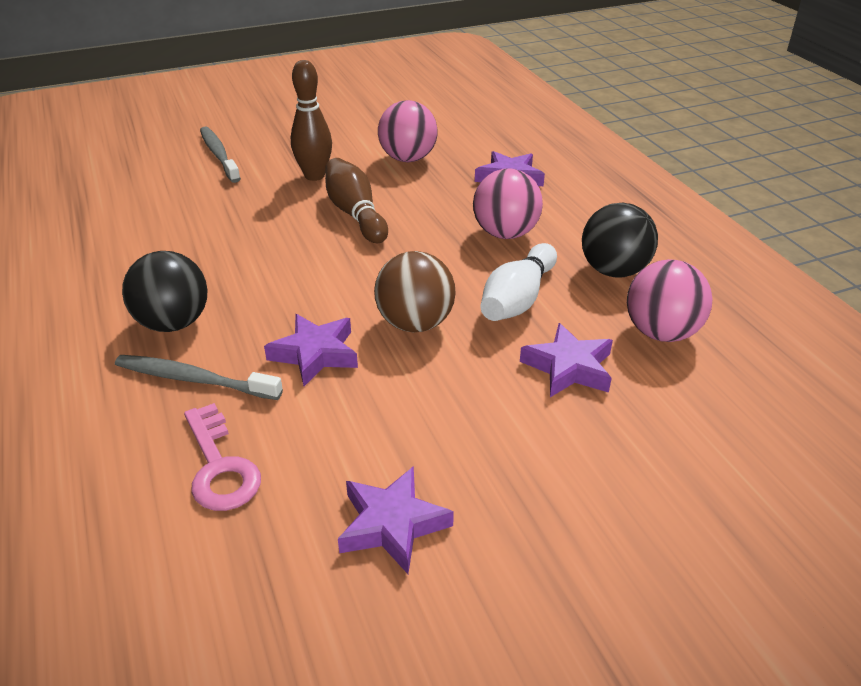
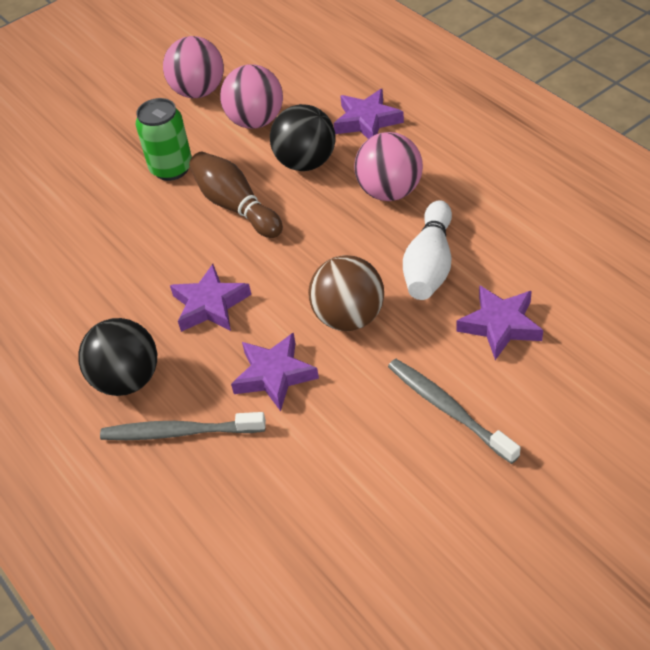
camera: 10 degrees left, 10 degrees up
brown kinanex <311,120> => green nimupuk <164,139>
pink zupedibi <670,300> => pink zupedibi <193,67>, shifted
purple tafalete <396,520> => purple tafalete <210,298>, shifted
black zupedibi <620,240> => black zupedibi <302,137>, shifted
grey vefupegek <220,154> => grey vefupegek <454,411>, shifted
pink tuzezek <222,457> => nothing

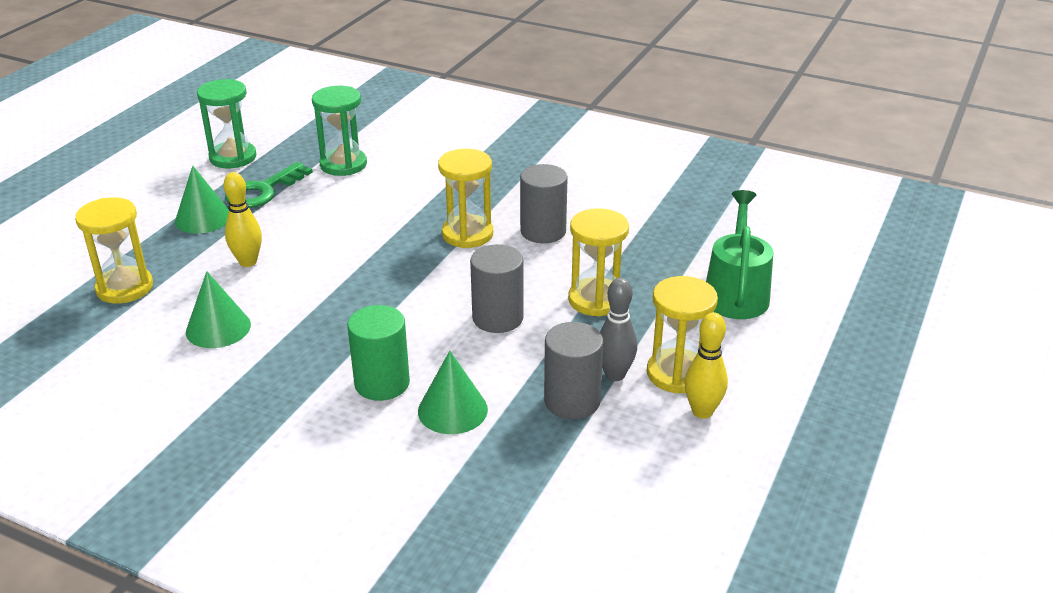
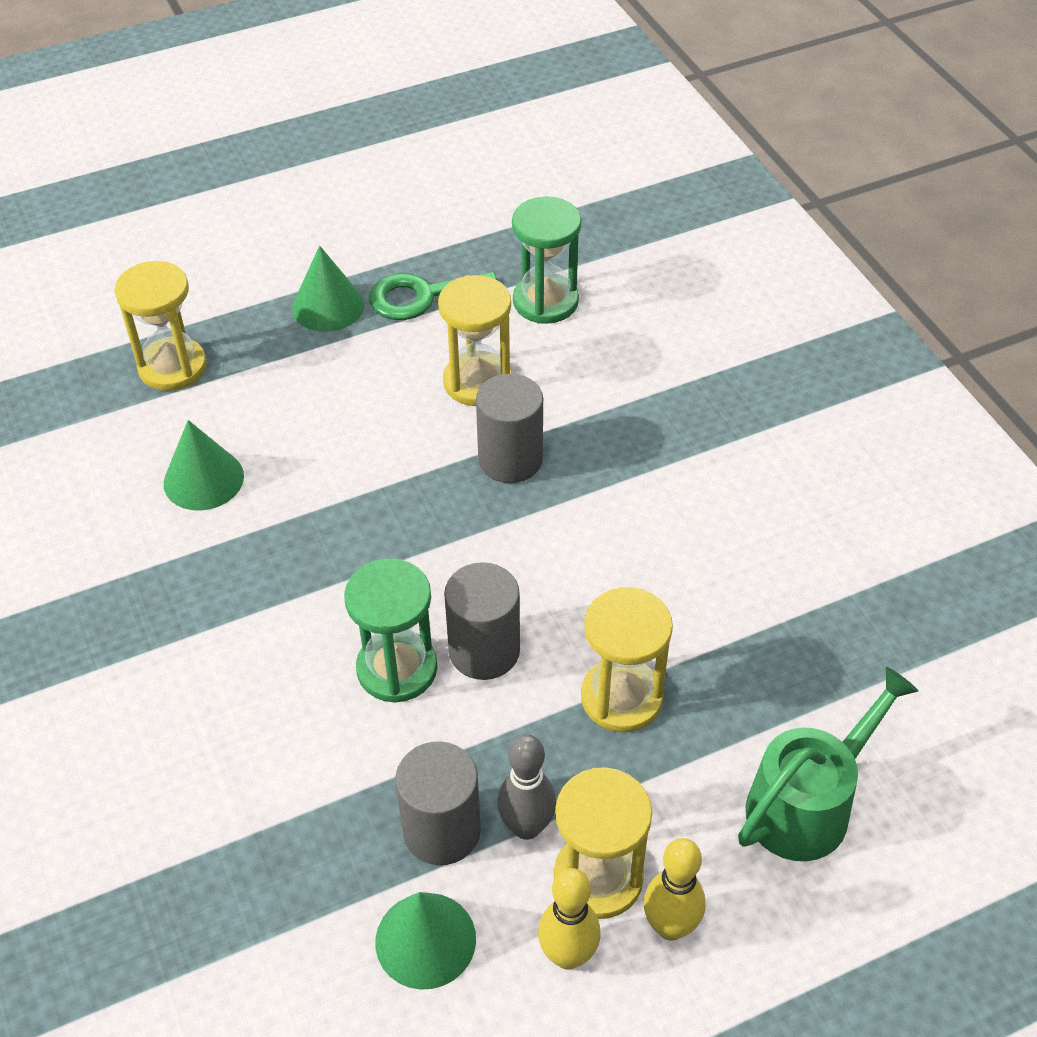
camera: 40 degrees right, 15 degrees up
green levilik <227,123> => green levilik <390,630>, shifted
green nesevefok <453,392> => green nesevefok <425,941>, shifted
yellow levilik <465,198> => yellow levilik <475,340>, shifted
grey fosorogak <544,203> => grey fosorogak <509,428>, shifted
yellow kinanex <242,219> => yellow kinanex <674,889>, shifted
green fosorogak <379,353> => nothing

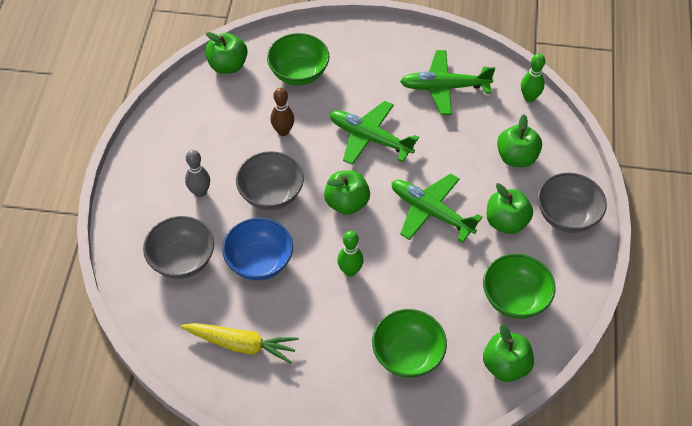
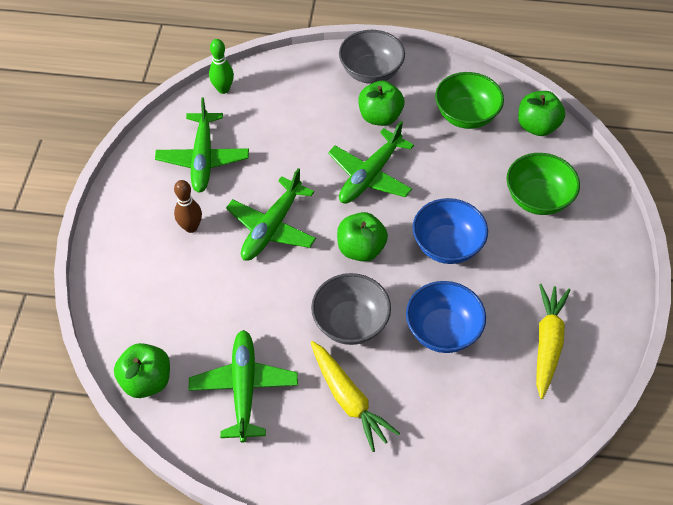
camera: 90 degrees left, 0 degrees up
brown kinanex <282,112> => brown kinanex <188,206>, shifted
nothing => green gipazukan <243,386>
grey kinanex <197,173> => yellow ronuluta <355,396>
green kinanex <350,254> => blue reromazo <450,231>
grey reromazo <178,247> => nothing
green reromazo <298,59> => nothing
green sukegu <519,140> => nothing

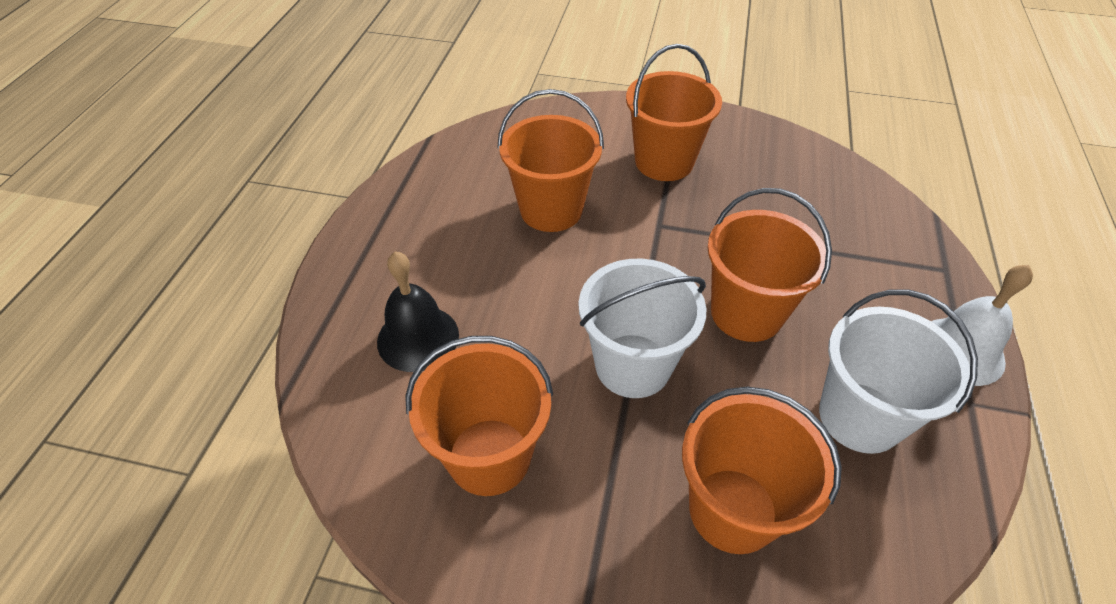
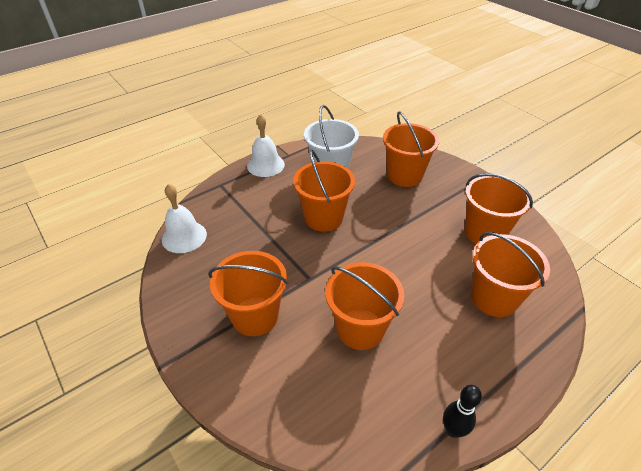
camera: 140 degrees left, 5 degrees down
nothing => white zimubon <184,218>
nothing => black kinanex <462,411>
black zimubon <418,311> => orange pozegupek <510,274>
white pozegupek <642,328> => nothing

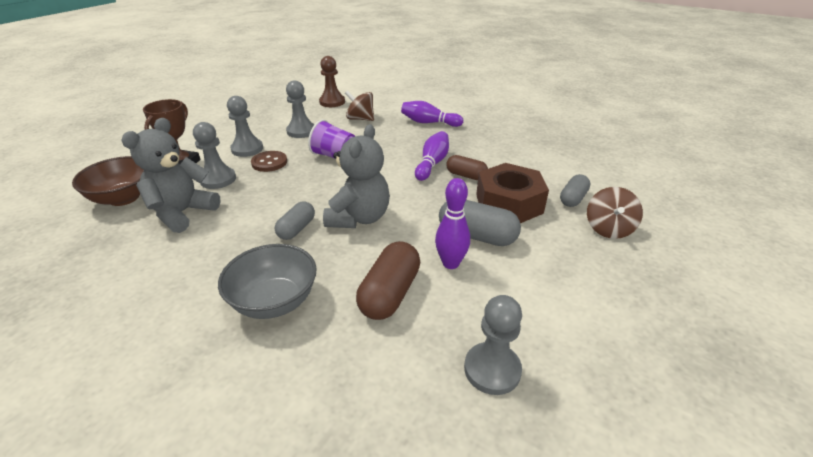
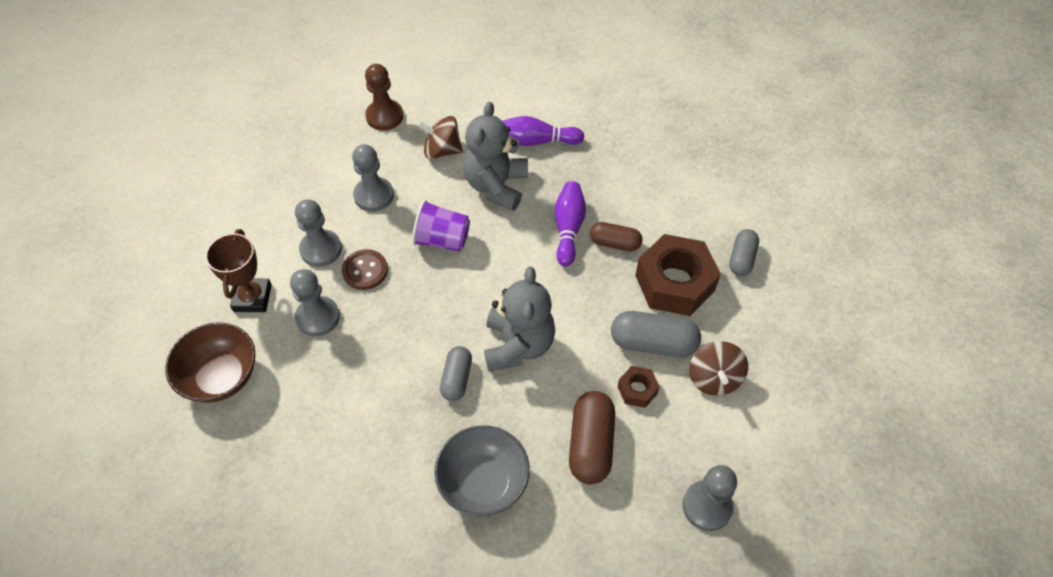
camera: 15 degrees left, 20 degrees up
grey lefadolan <171,175> => grey lefadolan <495,156>, shifted
purple kinanex <452,223> => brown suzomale <639,387>
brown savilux <615,213> => brown savilux <718,368>, shifted

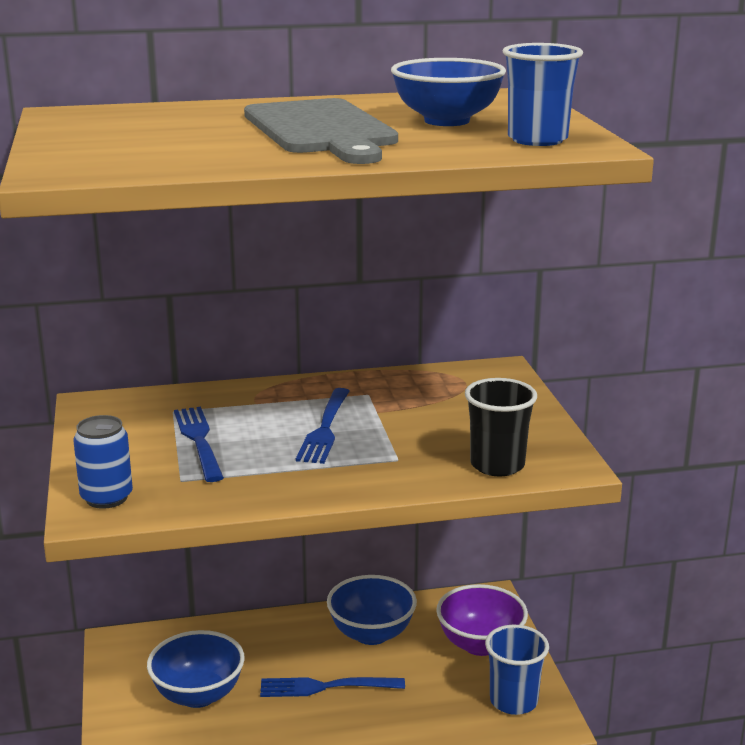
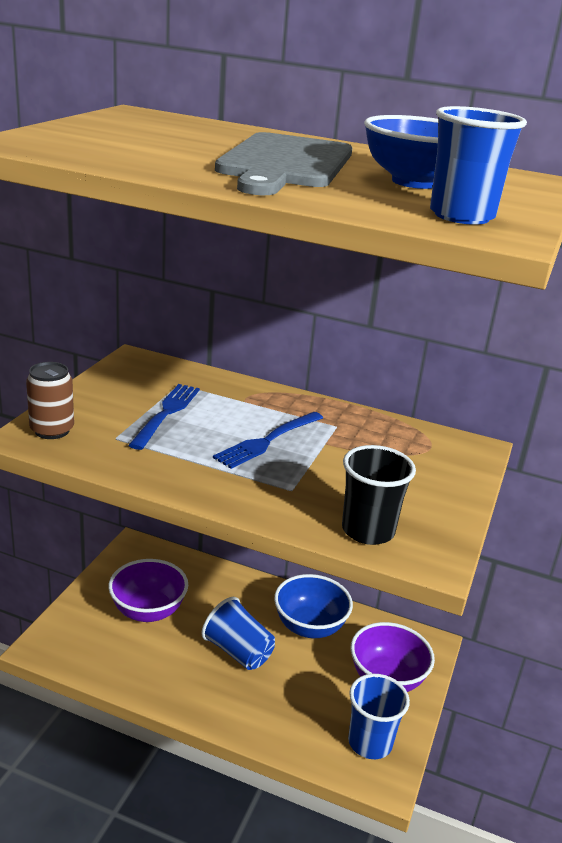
camera: 30 degrees right, 5 degrees up
blue nimupuk <103,462> => brown nimupuk <50,400>
blue reromazo <196,669> => purple reromazo <148,590>
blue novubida <332,687> => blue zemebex <238,633>

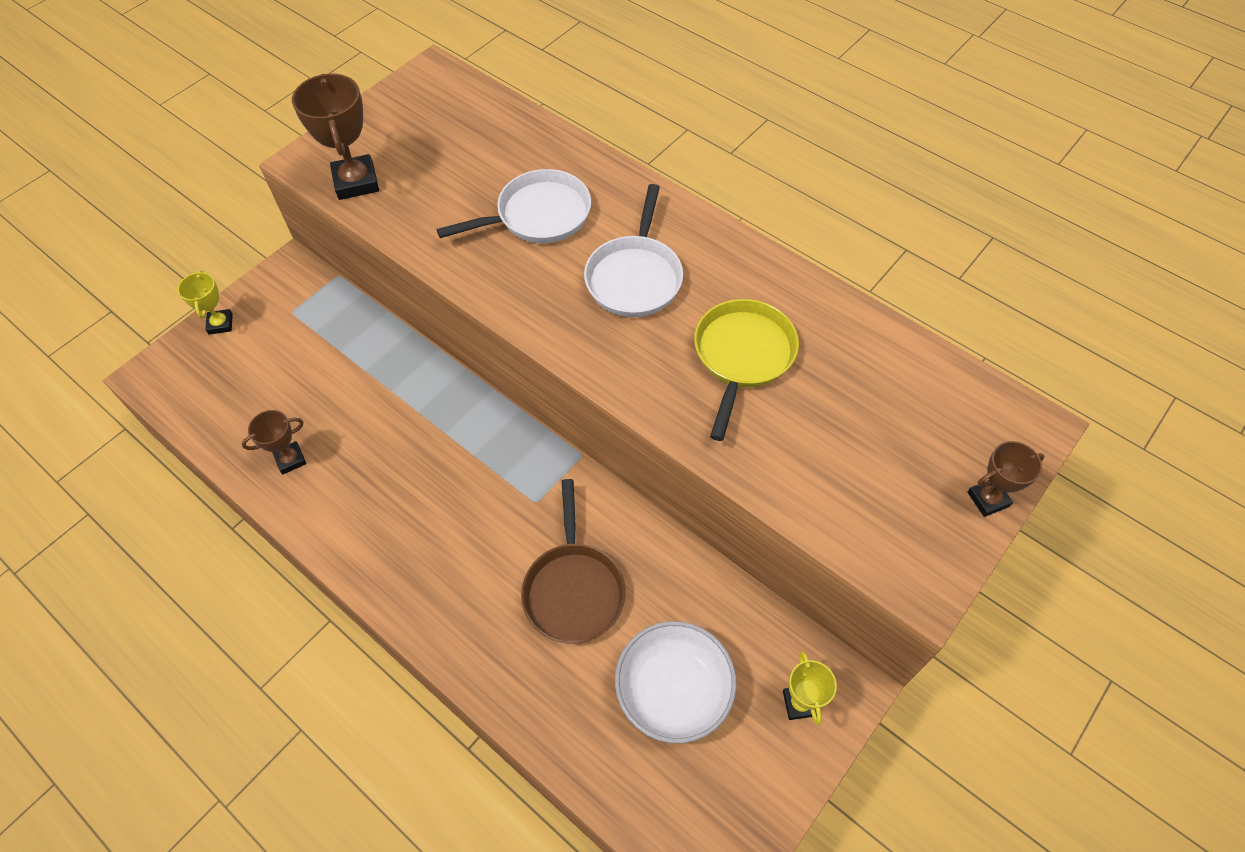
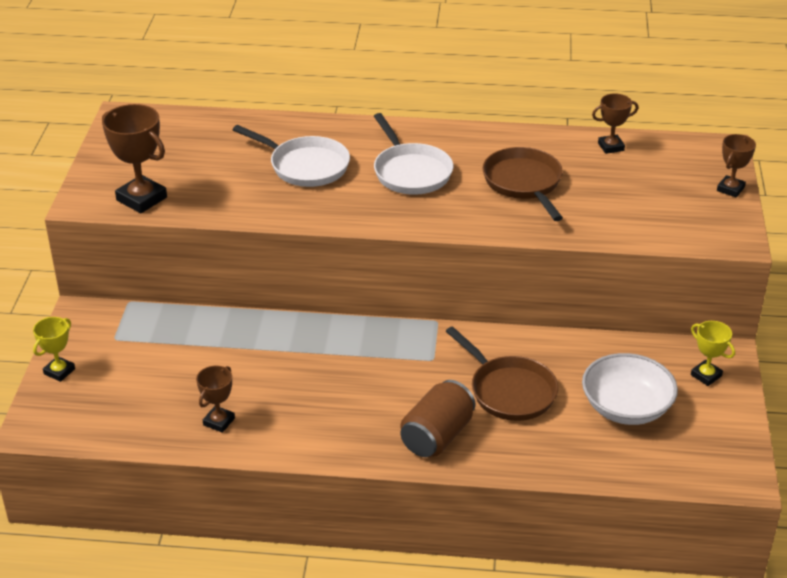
camera: 35 degrees left, 20 degrees down
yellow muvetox <205,303> => yellow muvetox <54,349>, 75 degrees clockwise
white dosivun <514,206> => white dosivun <291,156>, 90 degrees clockwise
nothing => brown nimupuk <438,418>
yellow dosivun <746,370> => brown dosivun <523,184>
nothing => brown muvetox <615,123>

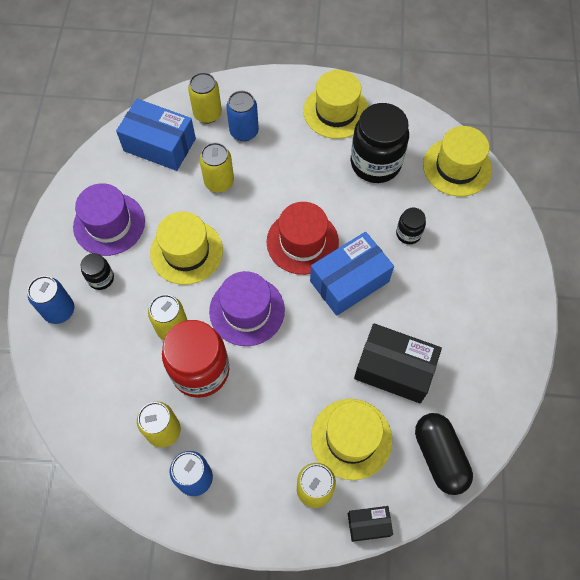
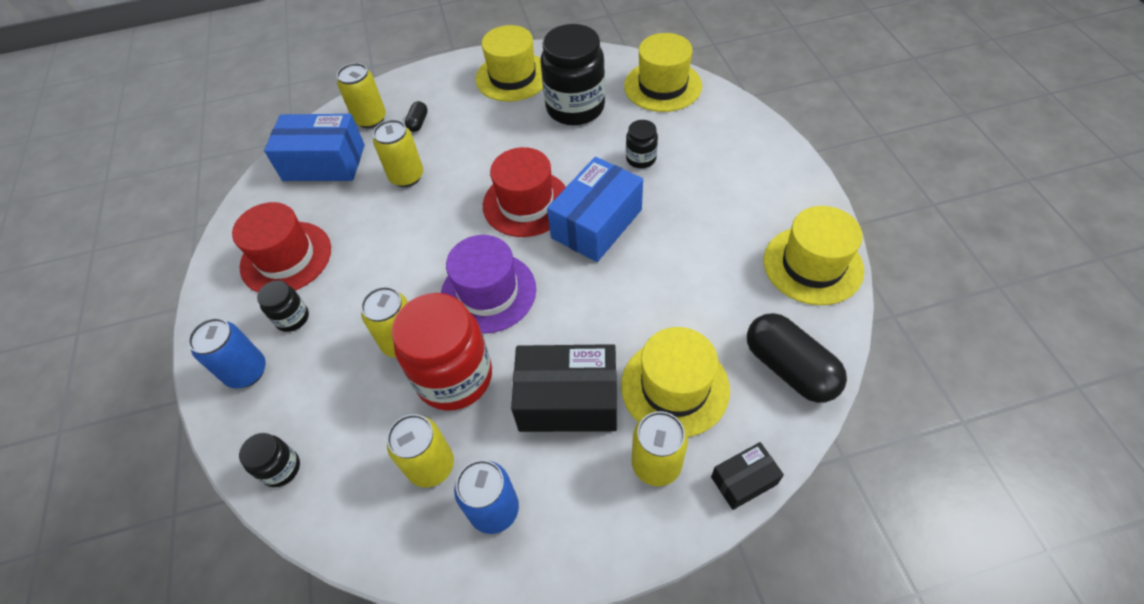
camera: 15 degrees left, 10 degrees down
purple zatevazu <109,219> => red zatevazu <281,247>
nothing => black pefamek <269,460>
blue nimupuk <242,116> => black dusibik <416,116>
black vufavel <398,363> => black vufavel <564,388>, shifted
yellow zatevazu <186,248> => yellow zatevazu <813,255>, shifted

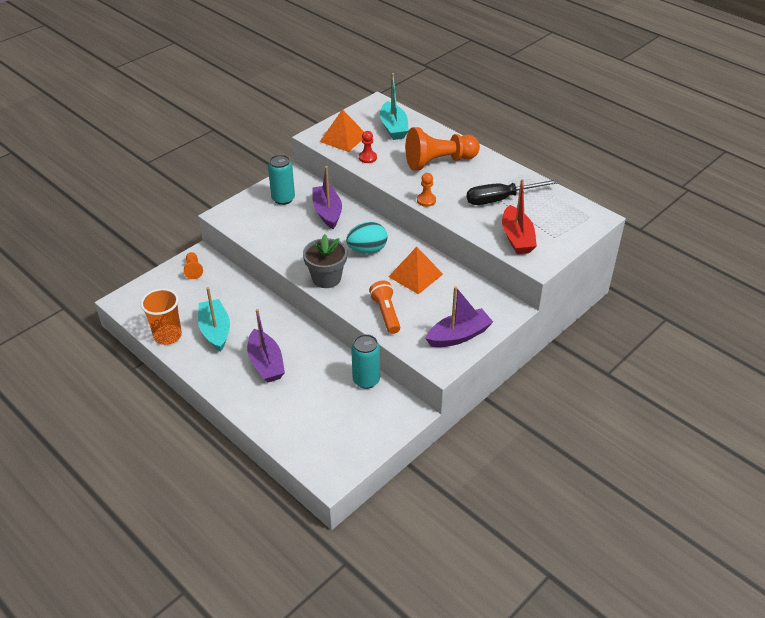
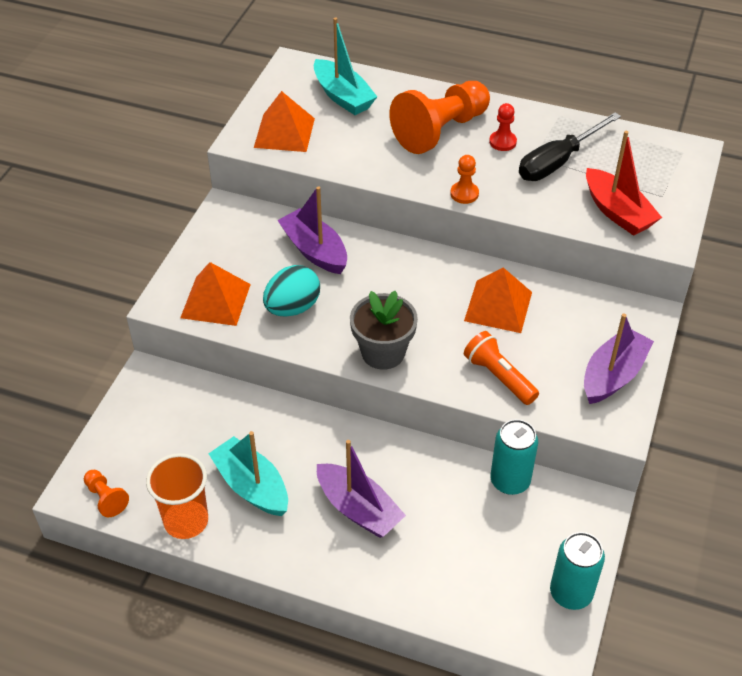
camera: 25 degrees left, 5 degrees up
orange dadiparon <193,265> => orange dadiparon <106,493>, shifted
nothing => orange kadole <215,294>
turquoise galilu <366,238> => turquoise galilu <291,291>, shifted
red dadiparon <368,147> => red dadiparon <503,127>, shifted
turquoise nimupuk <281,180> => turquoise nimupuk <577,571>, shifted

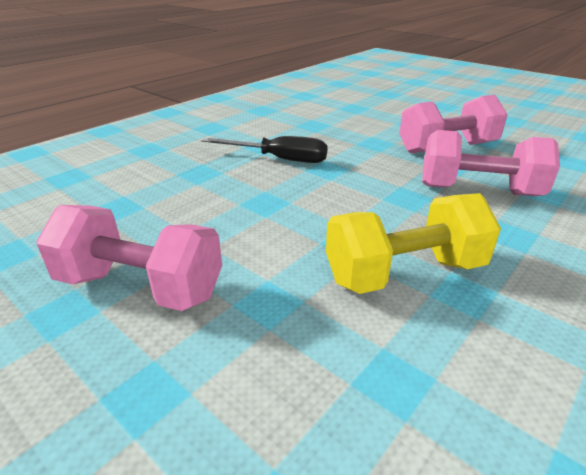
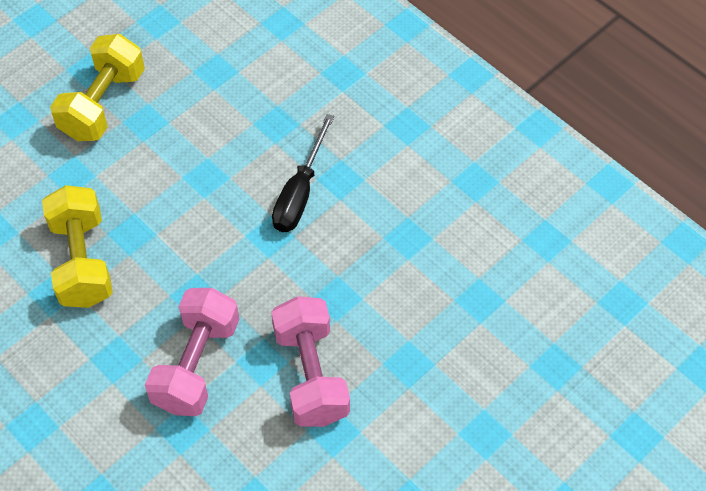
camera: 95 degrees right, 25 degrees up
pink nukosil <129,258> => yellow nukosil <97,87>

